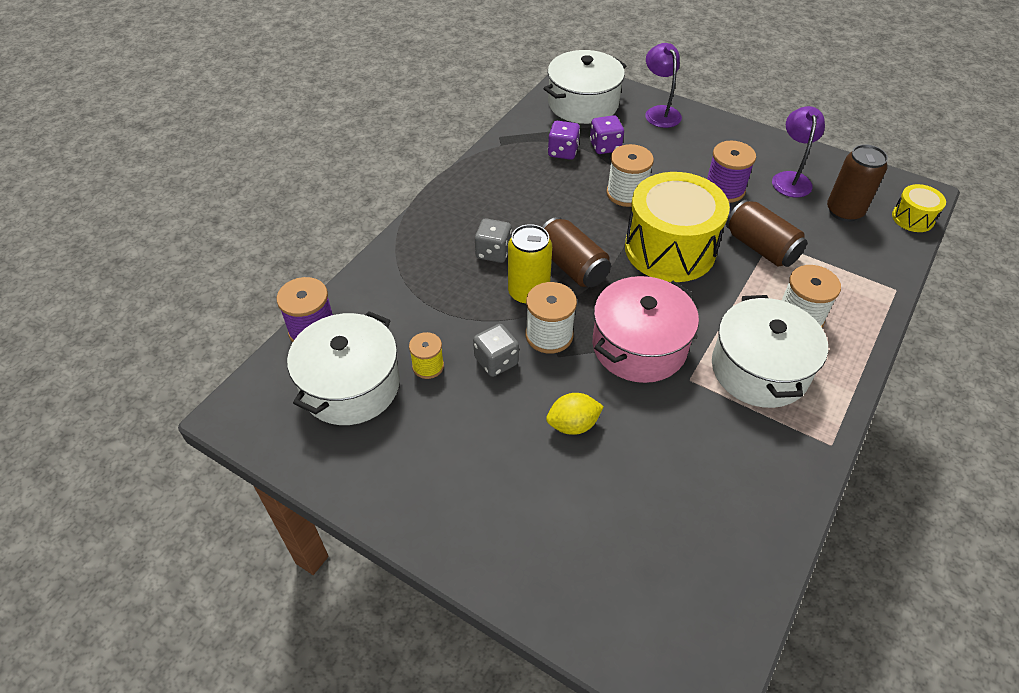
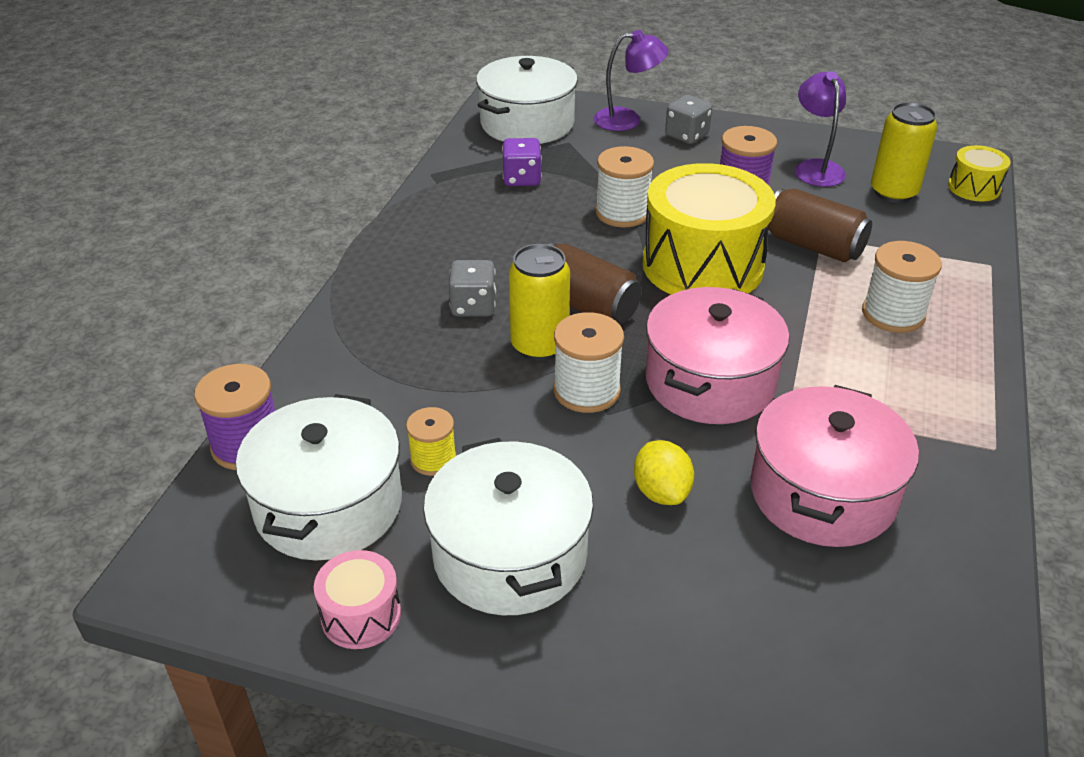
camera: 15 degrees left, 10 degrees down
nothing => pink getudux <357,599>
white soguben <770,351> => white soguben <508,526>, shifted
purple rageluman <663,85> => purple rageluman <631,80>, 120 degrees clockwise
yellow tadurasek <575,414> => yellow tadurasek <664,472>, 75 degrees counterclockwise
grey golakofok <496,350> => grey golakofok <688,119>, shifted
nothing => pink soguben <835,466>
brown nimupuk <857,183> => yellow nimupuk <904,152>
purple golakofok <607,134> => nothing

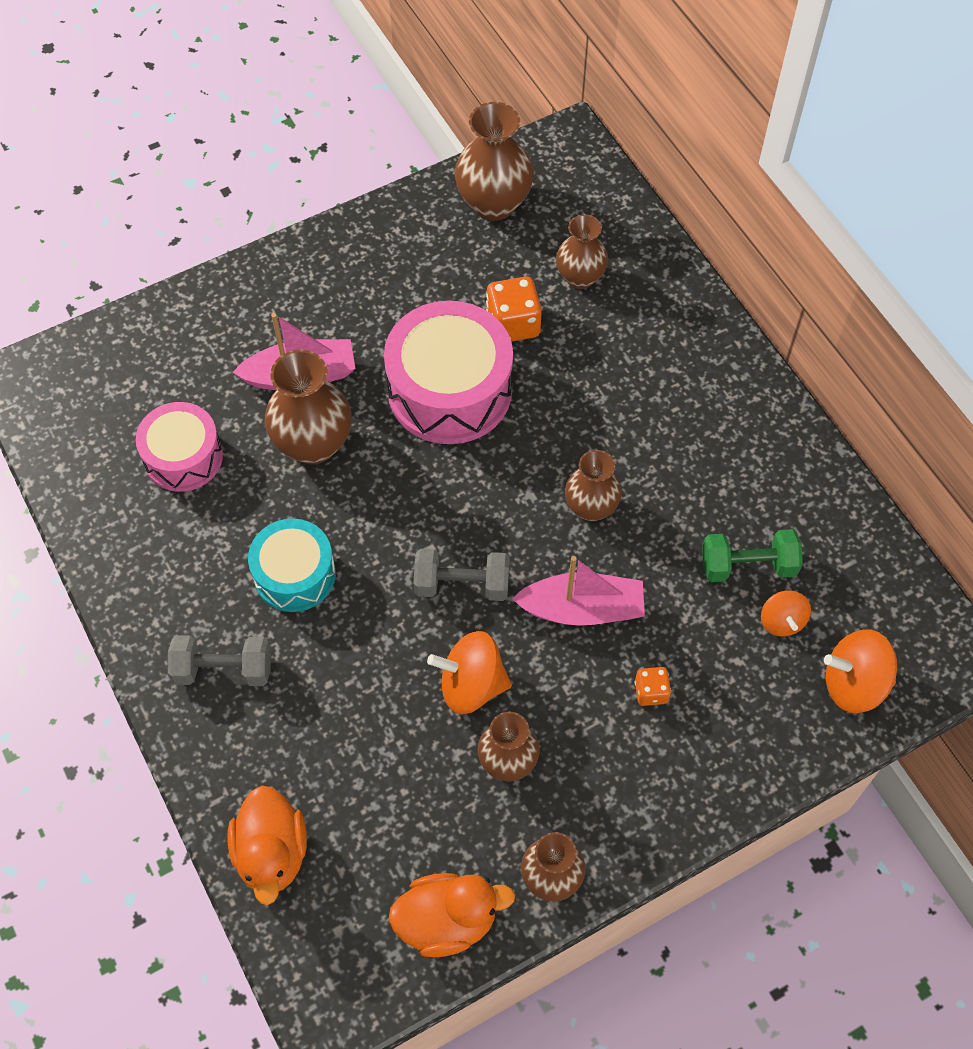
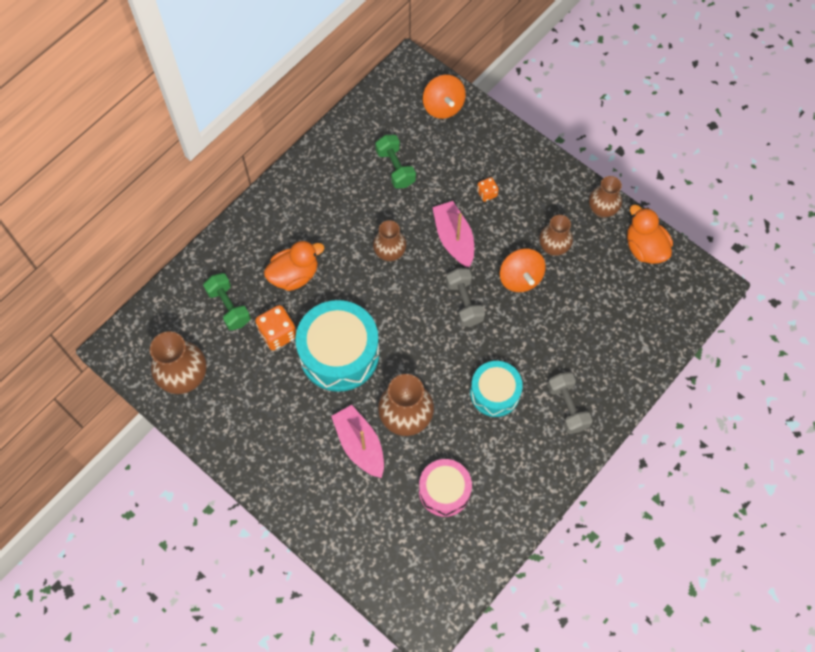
camera: 110 degrees left, 5 degrees up
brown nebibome <582,251> => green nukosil <227,302>
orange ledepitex <267,845> => orange ledepitex <294,265>, shifted
pink getudux <448,372> => turquoise getudux <337,346>
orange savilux <786,613> => nothing

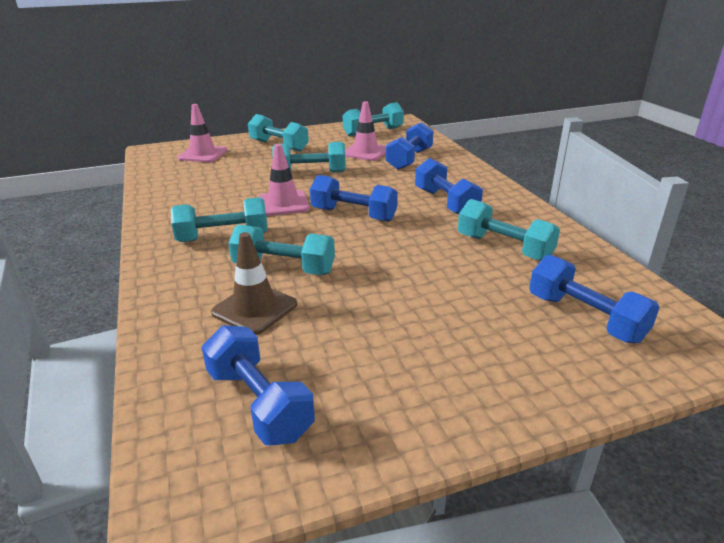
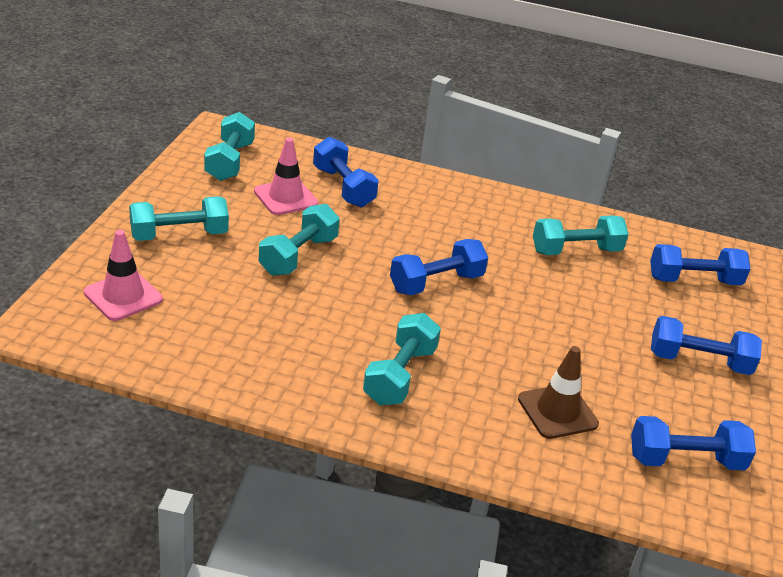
camera: 60 degrees left, 5 degrees up
blue nukosil <449,186> => blue nukosil <706,345>, shifted
turquoise nukosil <281,250> => nothing
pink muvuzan <284,180> => nothing

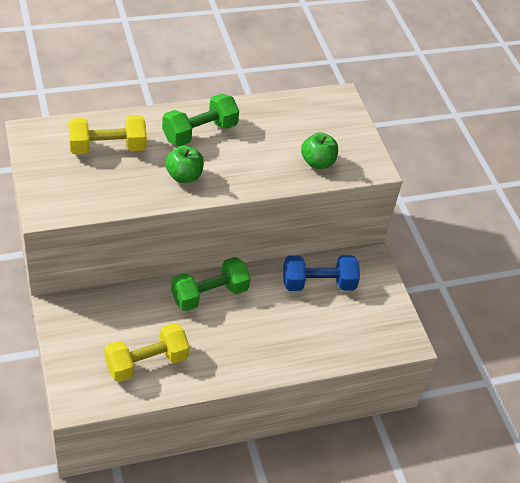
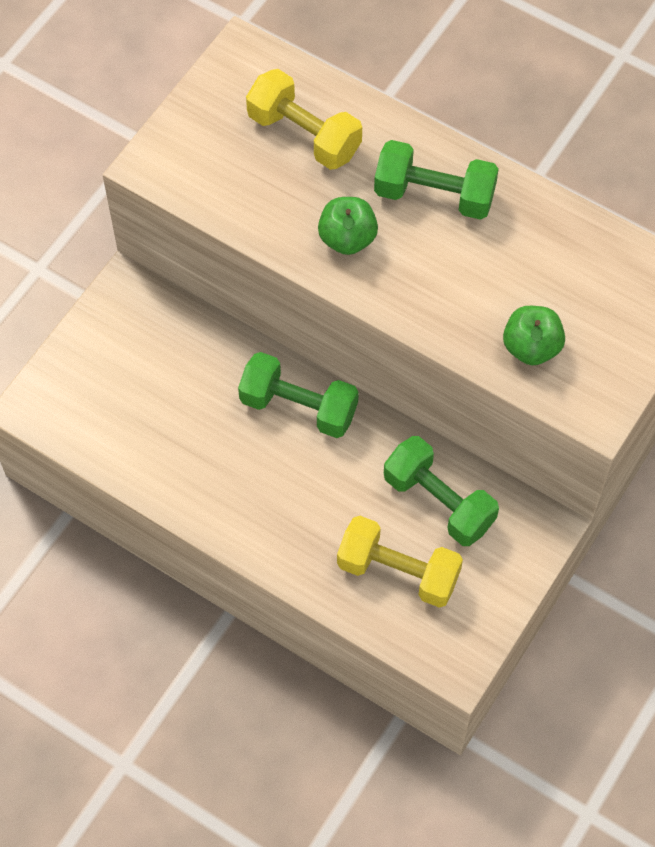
camera: 55 degrees right, 15 degrees up
yellow nukosil <147,352> => yellow nukosil <400,562>, shifted
blue nukosil <321,273> => green nukosil <441,491>

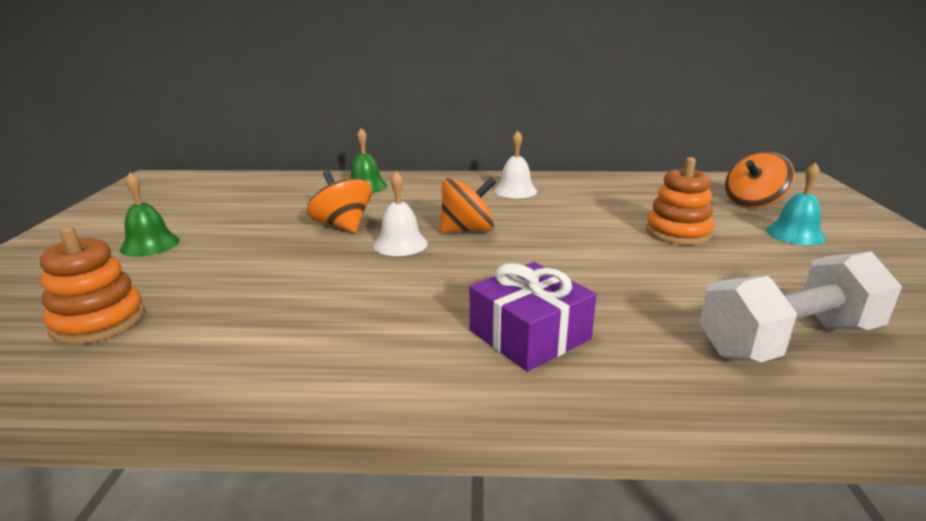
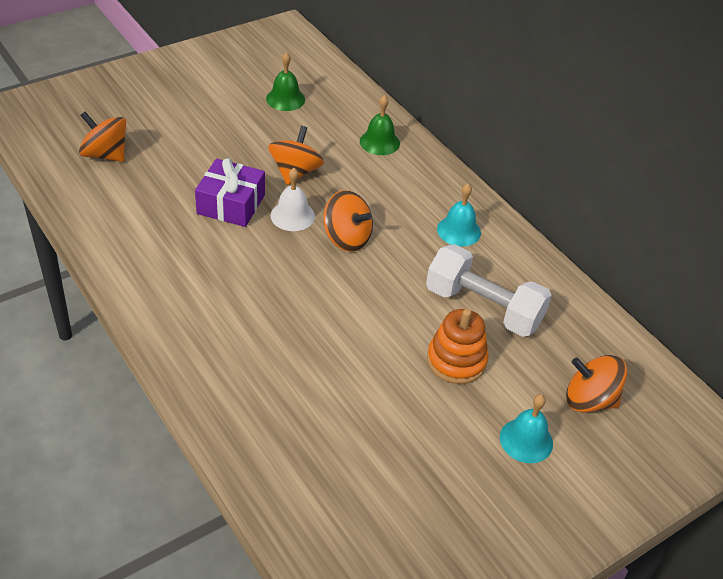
camera: 50 degrees right, 20 degrees up
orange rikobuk <92,285> => orange savilux <102,137>
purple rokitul <533,316> => purple rokitul <230,192>, shifted
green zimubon <150,214> => green zimubon <285,81>, shifted
white nukosil <801,306> => white nukosil <489,290>, shifted
white zimubon <515,164> => turquoise zimubon <459,215>

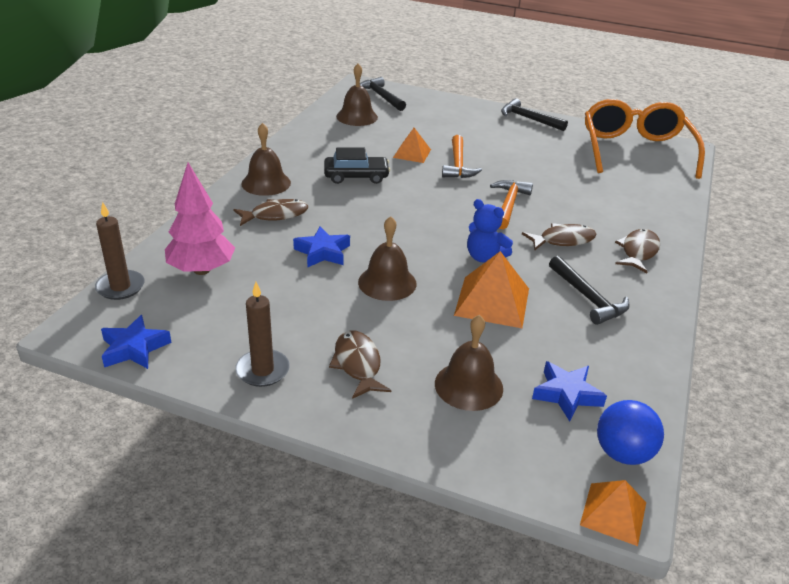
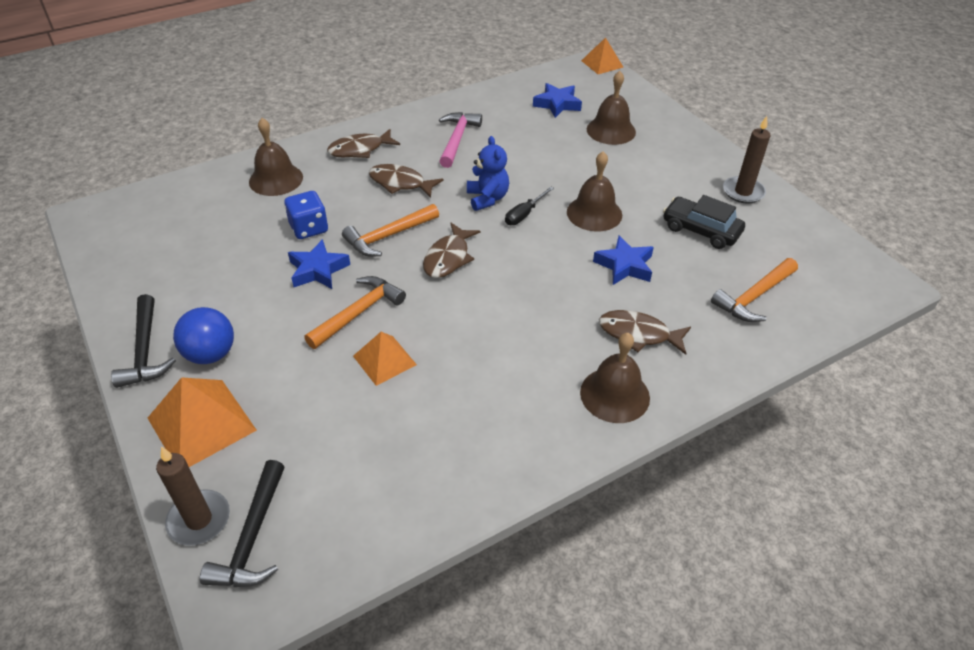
camera: 140 degrees left, 10 degrees up
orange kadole <491,289> => orange kadole <202,422>, shifted
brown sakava <120,251> => brown sakava <193,496>, shifted
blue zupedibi <630,432> => blue zupedibi <203,335>, shifted
brown zimubon <357,95> => brown zimubon <276,157>, shifted
nothing => blue golakofok <306,215>
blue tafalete <136,342> => blue tafalete <319,264>, shifted
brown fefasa <360,364> => brown fefasa <451,250>, shifted
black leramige <589,290> => pink leramige <460,140>
nothing => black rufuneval <529,205>
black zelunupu <357,165> => black zelunupu <704,222>, shifted
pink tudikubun <200,219> => orange leramige <754,290>
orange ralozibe <645,139> => nothing

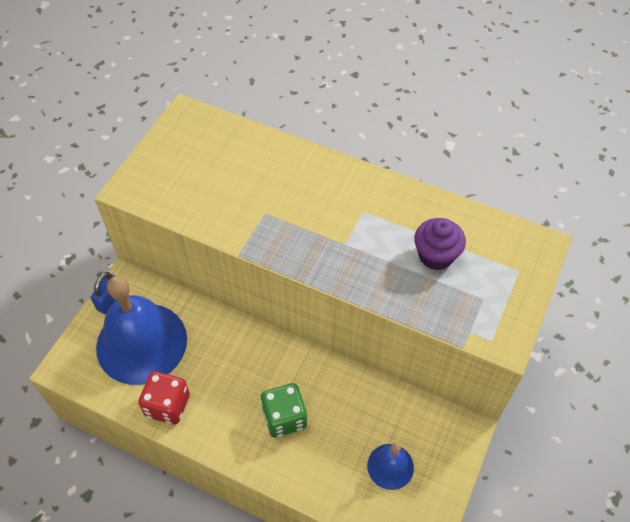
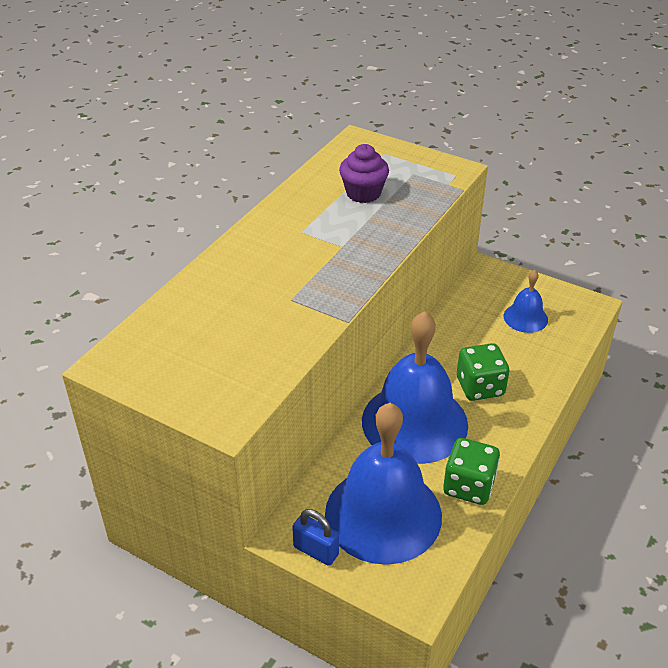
camera: 85 degrees left, 15 degrees down
nothing => blue zimubon <415,387>
red golakofok <164,398> => green golakofok <471,471>

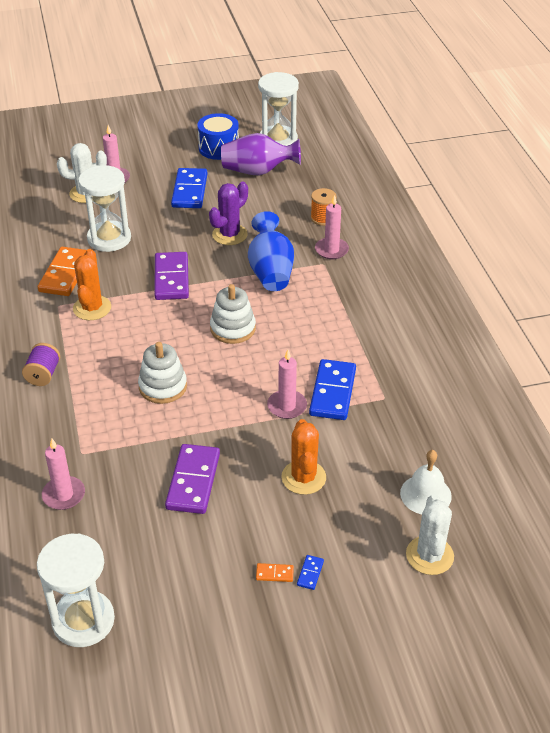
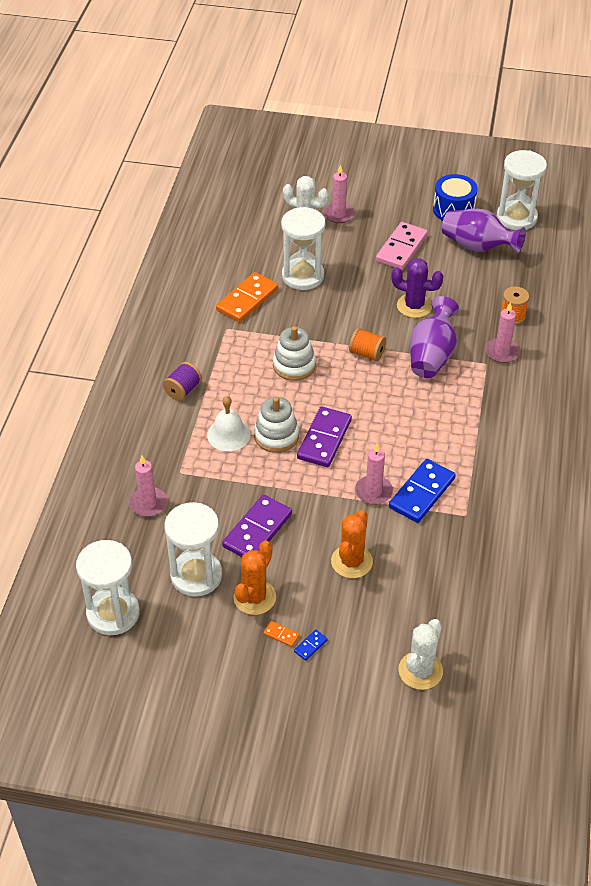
camera: 25 degrees right, 5 degrees up
nothing => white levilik <193,549>
white zimubon <426,482> => white zimubon <229,423>, shifted
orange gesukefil <92,284> => orange gesukefil <254,577>, shifted
white rikobuk <233,314> => white rikobuk <294,353>, shifted
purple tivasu <171,276> => purple tivasu <324,436>, shifted
nothing => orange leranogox <367,345>
blue tivasu <189,188> => pink tivasu <402,246>
purple gesukefil <228,213> => purple gesukefil <417,288>, 45 degrees clockwise
blue nebibome <271,251> => purple nebibome <434,337>

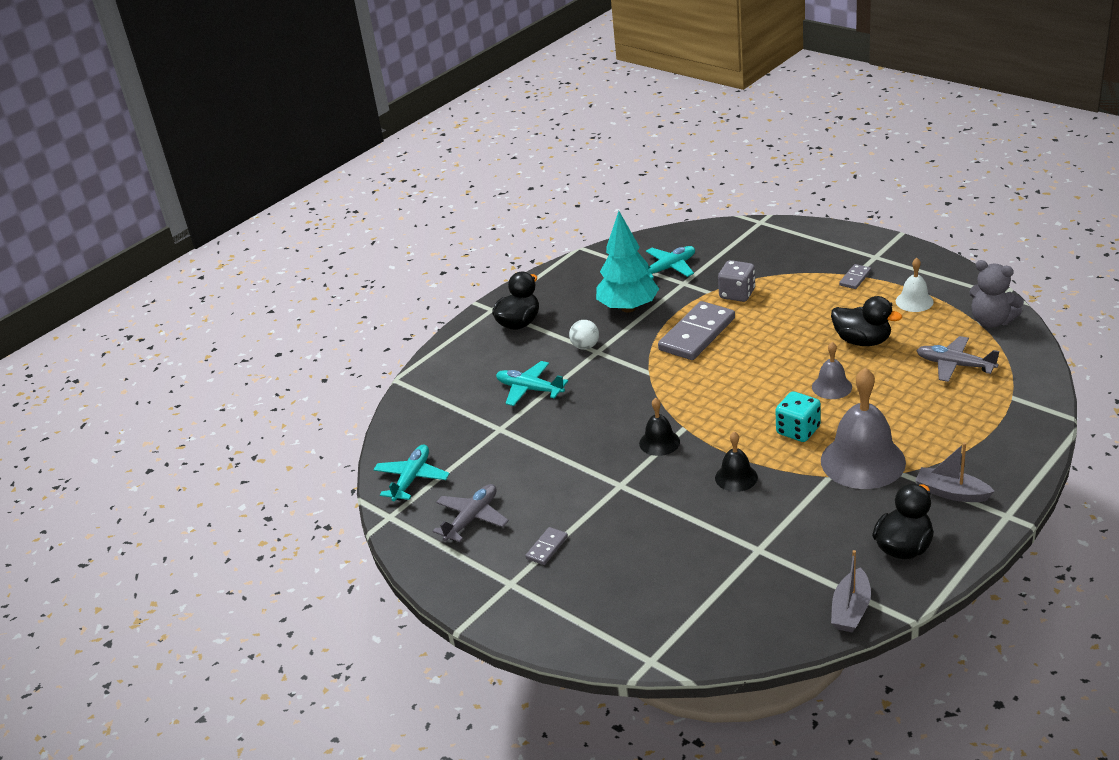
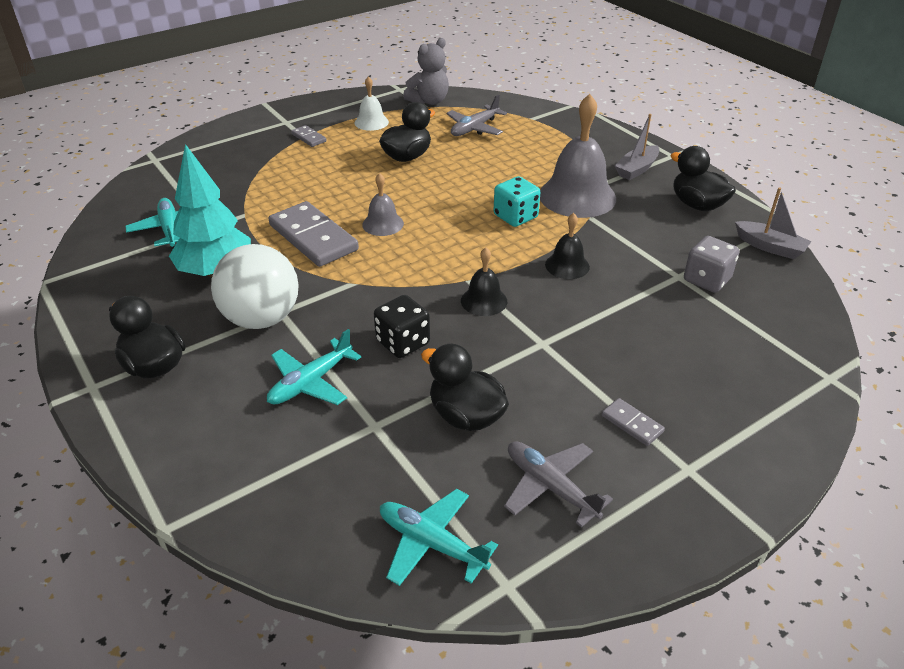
camera: 80 degrees left, 5 degrees up
white zupedibi <584,335> => white zupedibi <254,286>, x2.11
grey zimubon <832,370> => grey zimubon <383,204>, shifted
nothing => black golakofok <402,326>
nothing => black ledepitex <465,387>
grey golakofok <736,281> => grey golakofok <712,264>, shifted

